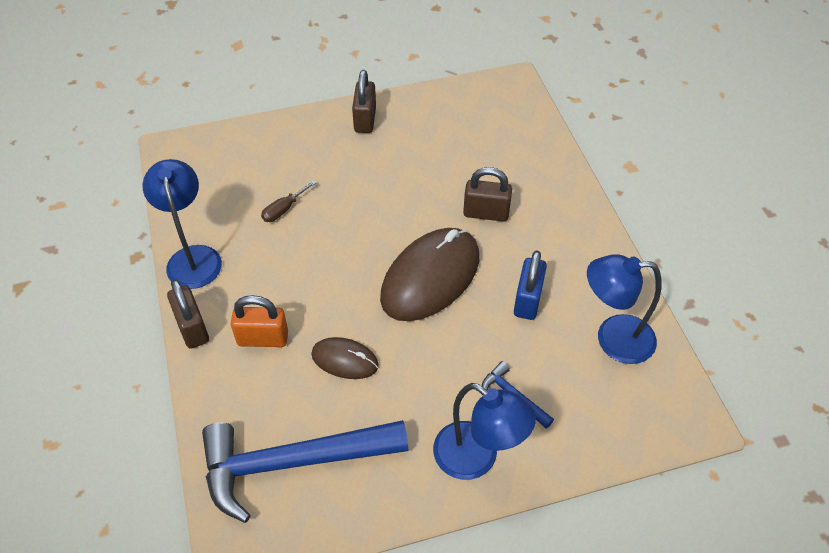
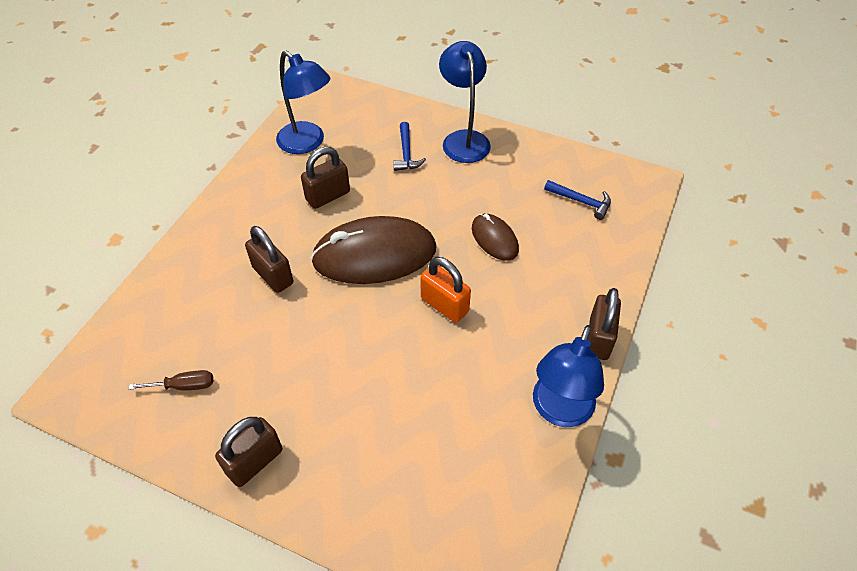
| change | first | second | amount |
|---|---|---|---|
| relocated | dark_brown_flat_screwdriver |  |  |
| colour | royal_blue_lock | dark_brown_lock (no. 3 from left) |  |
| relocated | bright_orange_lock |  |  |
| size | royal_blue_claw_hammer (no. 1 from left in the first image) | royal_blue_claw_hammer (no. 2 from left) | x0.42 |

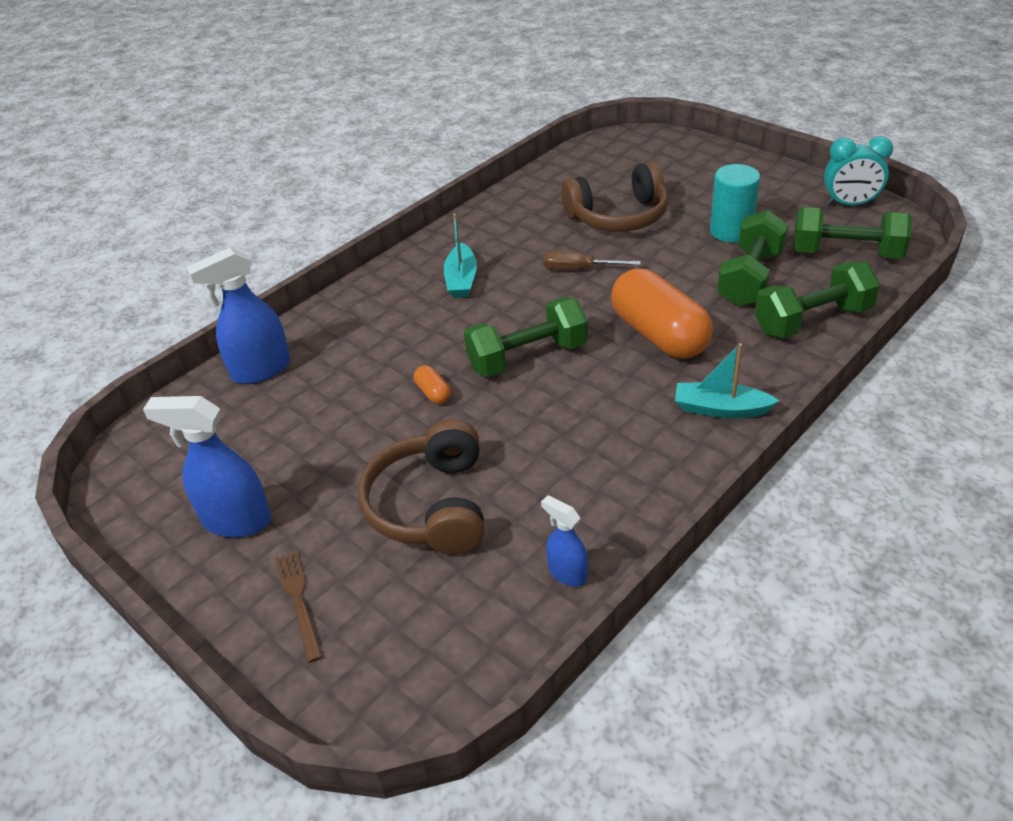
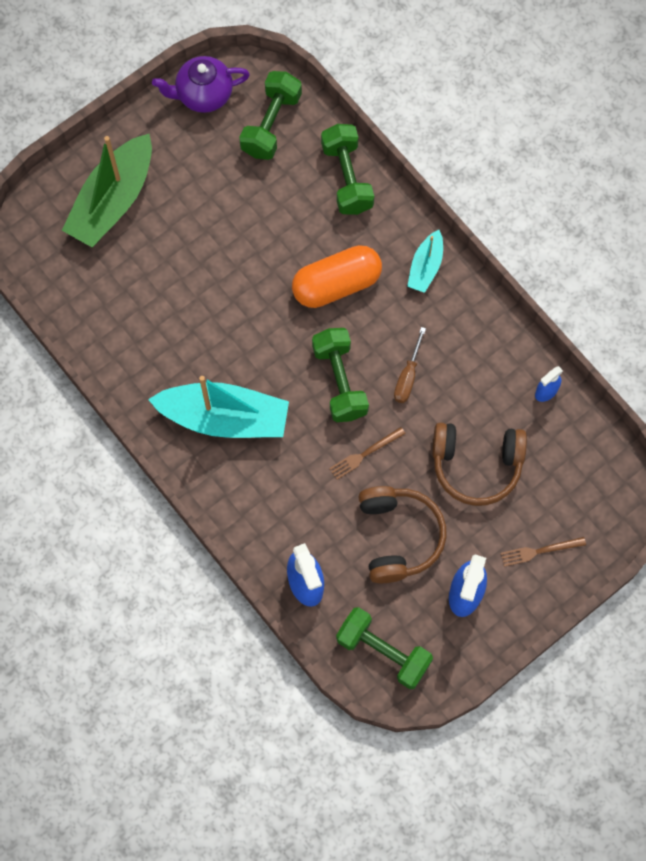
| change | first | second | amount |
|---|---|---|---|
| appeared |  | green_boat |  |
| size | aqua_boat (no. 1 from left) |  | x1.95 |
| exchanged | aqua_clock | violet_teapot |  |
| exchanged | bright_orange_capsule (no. 1 from left) | dark_brown_fork (no. 1 from left) |  |
| relocated | green_dumbbell (no. 2 from left in the first image) | green_dumbbell (no. 4 from left) |  |
| relocated | dark_brown_over-ear_headphones (no. 2 from left in the first image) | dark_brown_over-ear_headphones (no. 1 from left) |  |
| relocated | dark_brown_flat_screwdriver |  |  |
| missing | aqua_solid_cylinder |  |  |

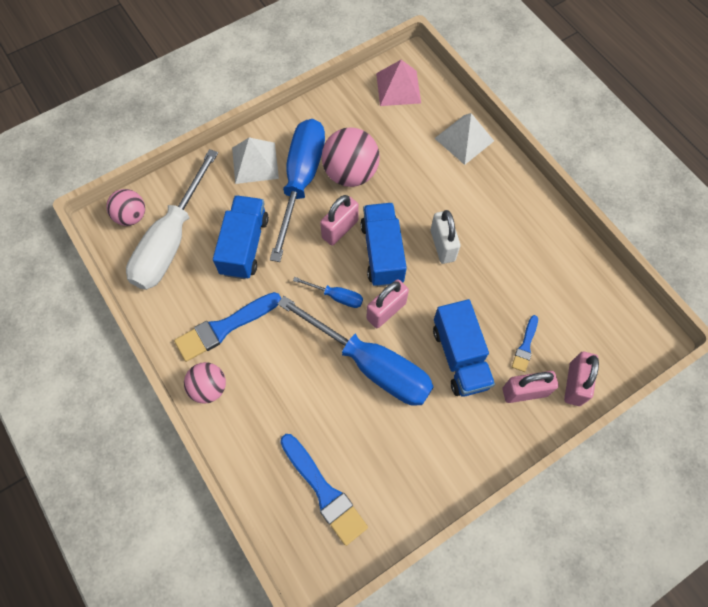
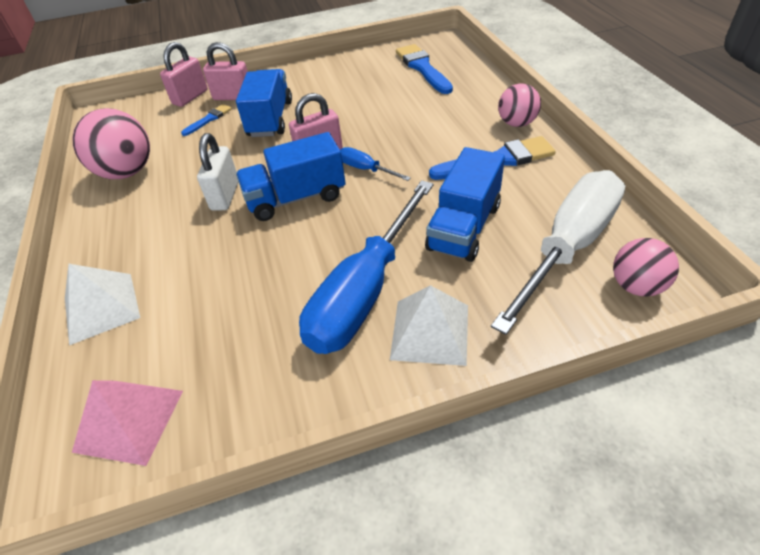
| change | first | second | amount |
|---|---|---|---|
| relocated | rose-pink_ball (no. 3 from left in the first image) | rose-pink_ball (no. 1 from left) |  |
| spun | royal_blue_toy_truck (no. 2 from left) |  | 60 degrees clockwise |
| missing | royal_blue_flat_screwdriver (no. 3 from left) |  |  |
| missing | rose-pink_lock (no. 1 from left) |  |  |

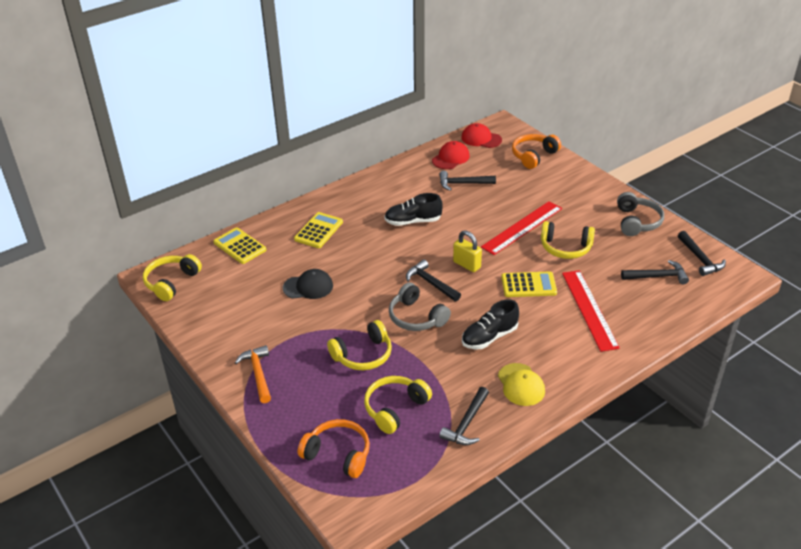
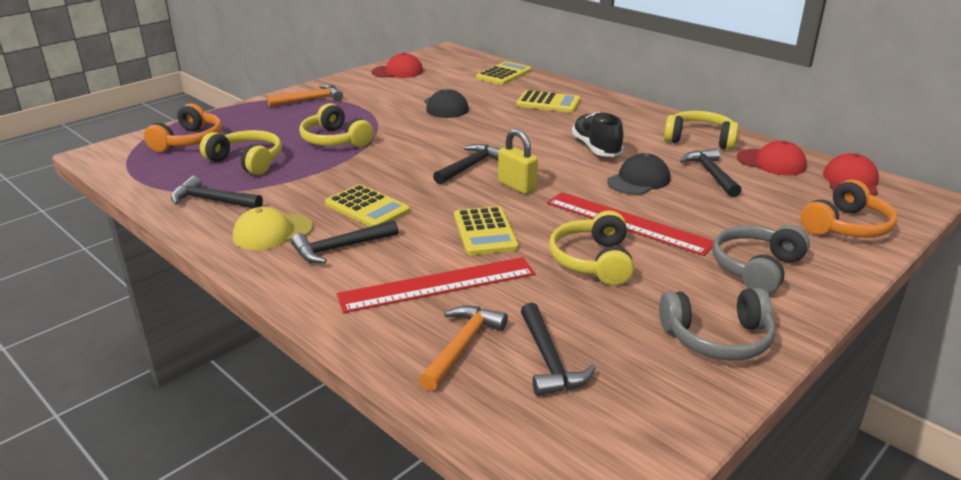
| change | first | second | amount |
|---|---|---|---|
| relocated | jet-black_claw_hammer (no. 5 from left in the first image) | jet-black_claw_hammer (no. 2 from left) |  |
| exchanged | jet-black_lace-up_shoe (no. 2 from left) | yellow_pocket_calculator (no. 1 from left) |  |
| appeared |  | crimson_cap (no. 1 from left) |  |
| appeared |  | bright_orange_claw_hammer (no. 2 from left) |  |
| spun | yellow_lock |  | 75 degrees counterclockwise |
| appeared |  | jet-black_cap (no. 2 from left) |  |
| relocated | yellow_over-ear_headphones (no. 1 from left in the first image) | yellow_over-ear_headphones (no. 4 from left) |  |
| relocated | ash-grey_over-ear_headphones (no. 1 from left in the first image) | ash-grey_over-ear_headphones (no. 2 from left) |  |
| spun | bright_orange_over-ear_headphones (no. 2 from left) |  | 105 degrees clockwise |

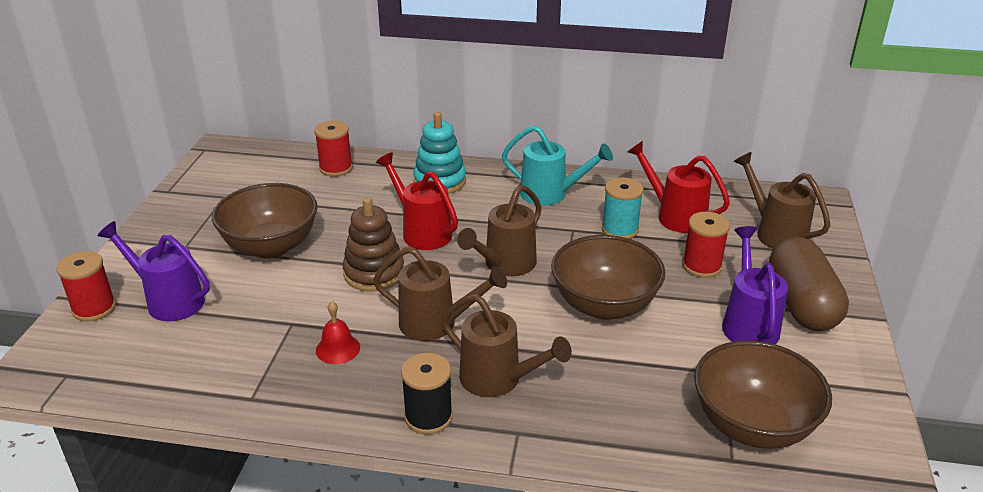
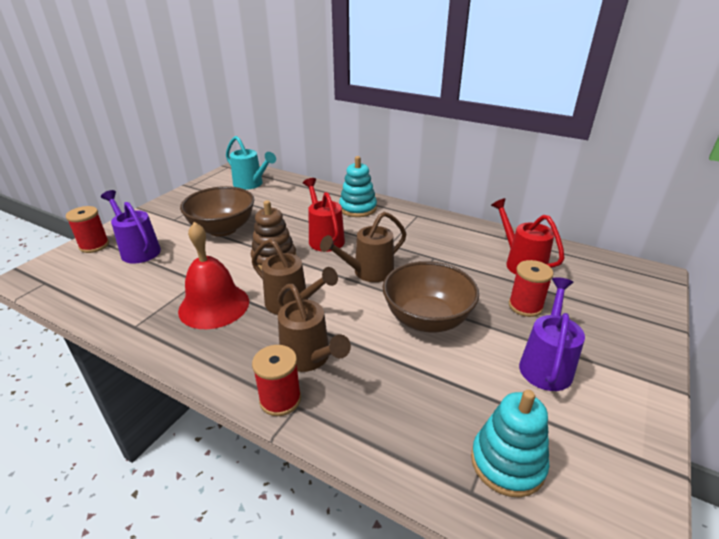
| change | first | second | amount |
|---|---|---|---|
| size | crimson_bell |  | x2.08 |
| relocated | aqua_watering_pot |  |  |
| relocated | crimson_spool (no. 2 from left) |  |  |
| exchanged | dark_brown_serving_bowl (no. 3 from left) | aqua_stacking_rings (no. 2 from left) |  |
| missing | jet-black_spool |  |  |
| missing | aqua_spool |  |  |
| missing | dark_brown_watering_pot (no. 4 from left) |  |  |
| missing | dark_brown_capsule |  |  |

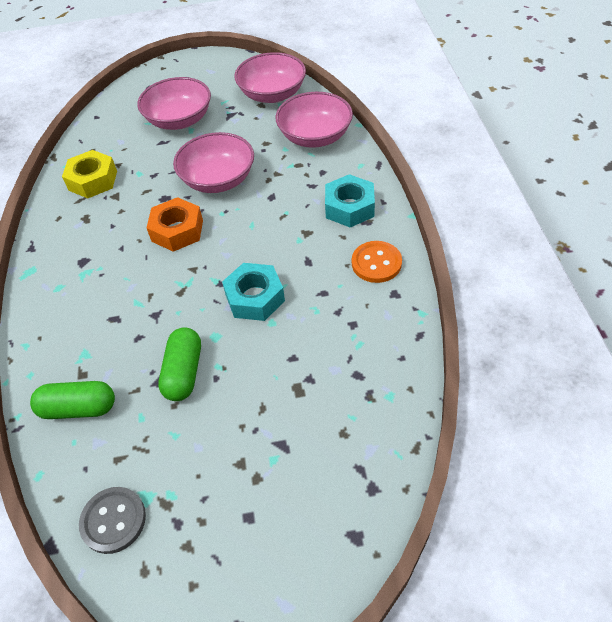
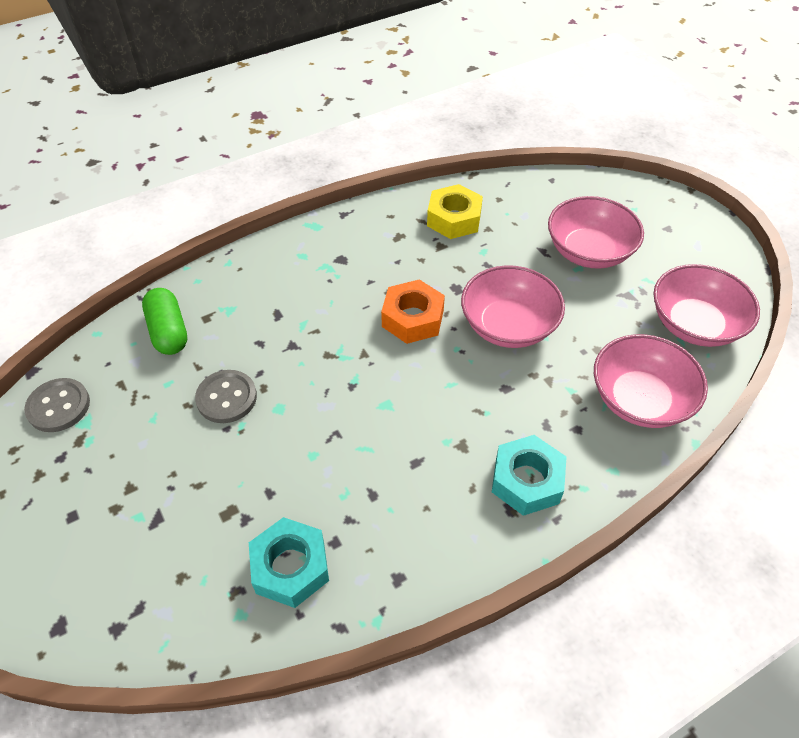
| change | first | second | amount |
|---|---|---|---|
| exchanged | green_capsule (no. 2 from left) | ash-grey_button (no. 2 from left) |  |
| relocated | aqua_hex_nut (no. 1 from left) |  |  |
| missing | bright_orange_button |  |  |

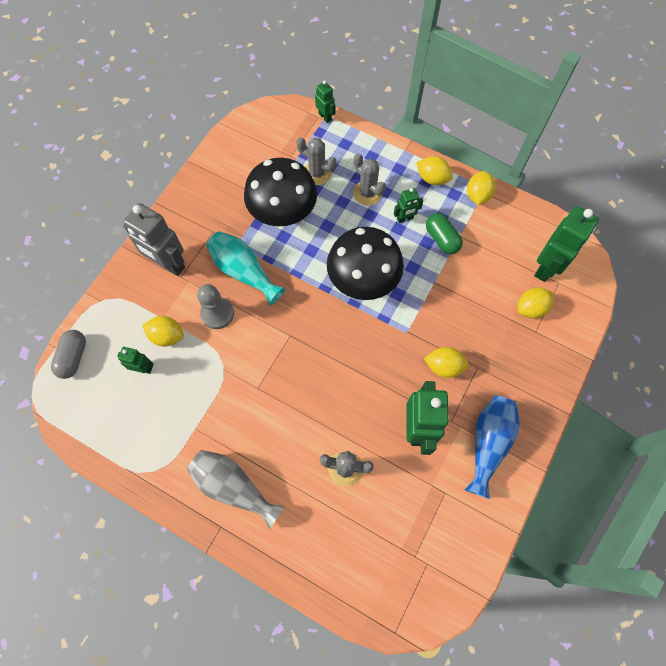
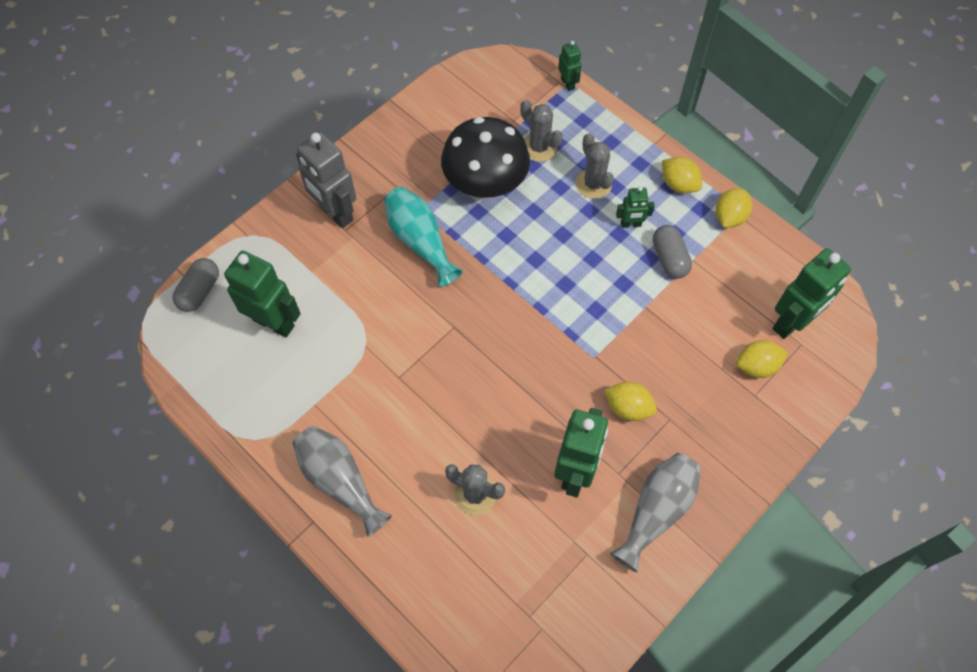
| change | first | second | amount |
|---|---|---|---|
| size | green_robot_figure (no. 1 from left) |  | x1.95 |
| colour | royal_blue_vase | ash-grey_vase (no. 2 from left) |  |
| colour | green_capsule | ash-grey_capsule (no. 2 from left) |  |
| missing | yellow_toy_lemon (no. 1 from left) |  |  |
| missing | ash-grey_game_pawn |  |  |
| missing | jet-black_mushroom (no. 2 from left) |  |  |

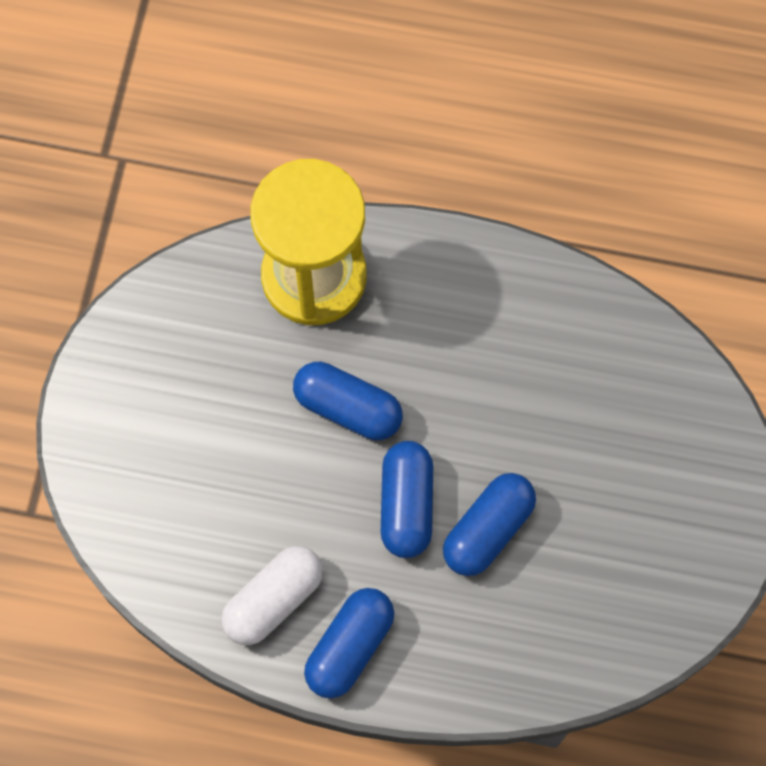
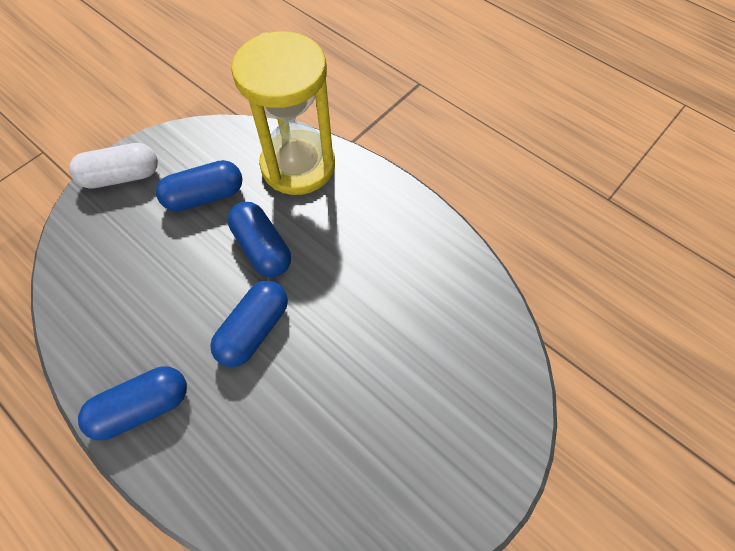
| change | first | second | amount |
|---|---|---|---|
| relocated | white_capsule |  |  |
| relocated | royal_blue_capsule (no. 4 from left in the first image) | royal_blue_capsule (no. 2 from left) |  |

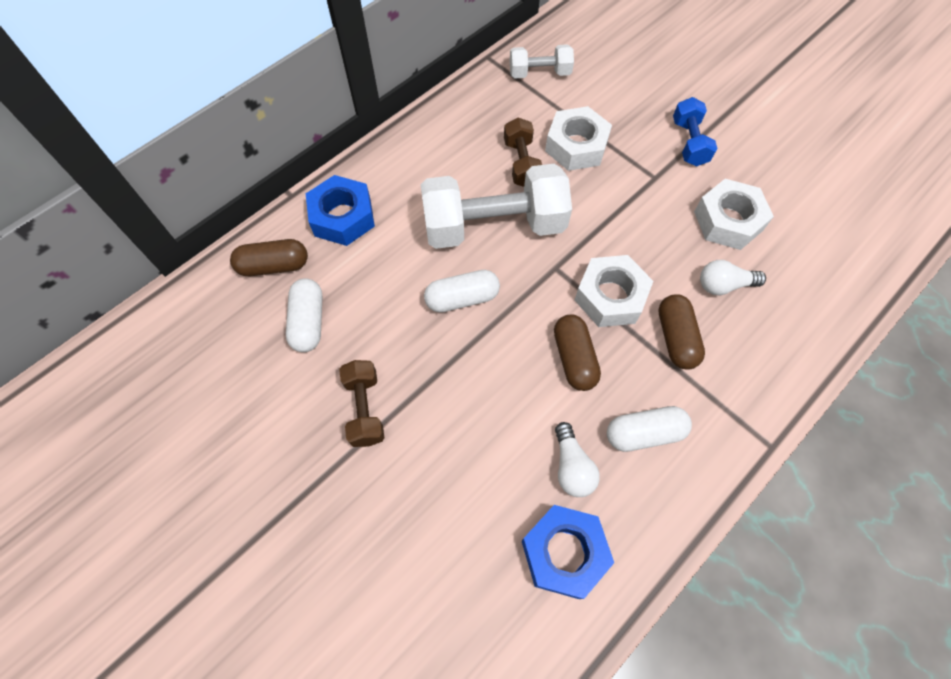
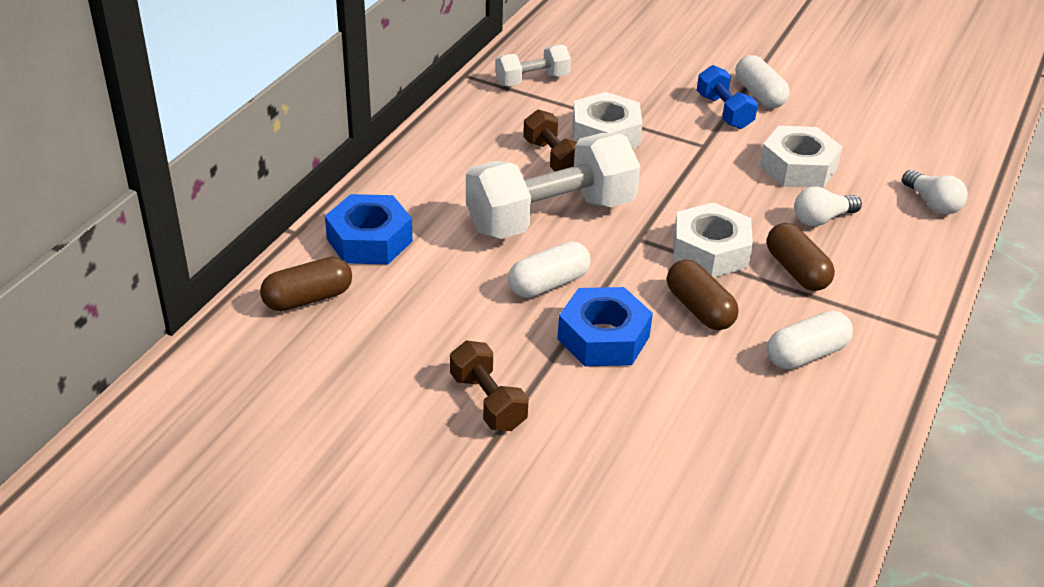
| change | first | second | amount |
|---|---|---|---|
| relocated | royal_blue_hex_nut (no. 2 from left) |  |  |
| relocated | white_capsule (no. 1 from left in the first image) | white_capsule (no. 2 from left) |  |
| relocated | white_lightbulb (no. 1 from left in the first image) | white_lightbulb (no. 2 from left) |  |

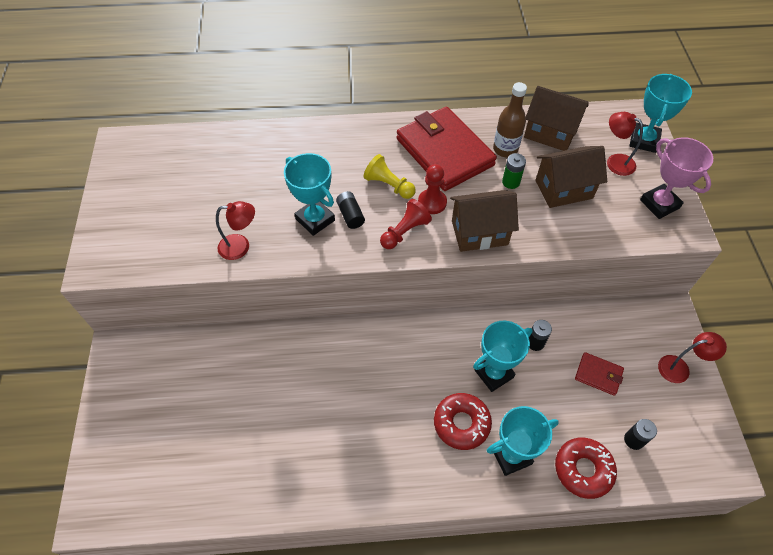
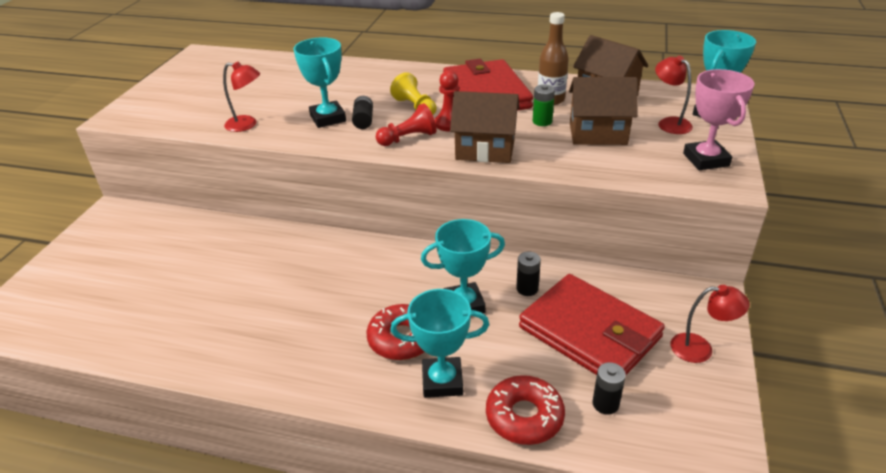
| change | first | second | amount |
|---|---|---|---|
| size | crimson_wallet (no. 2 from left) |  | x2.22 |

